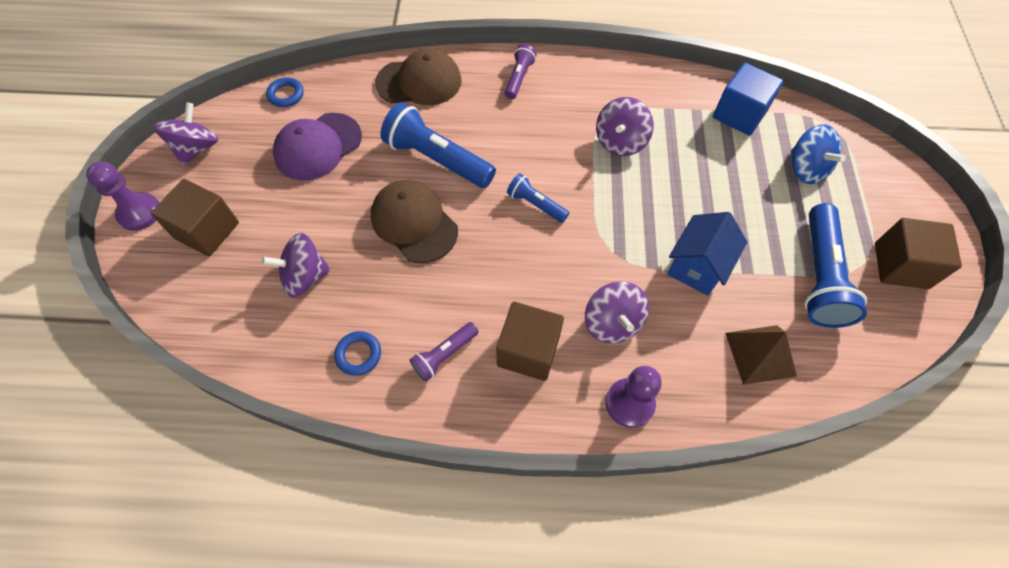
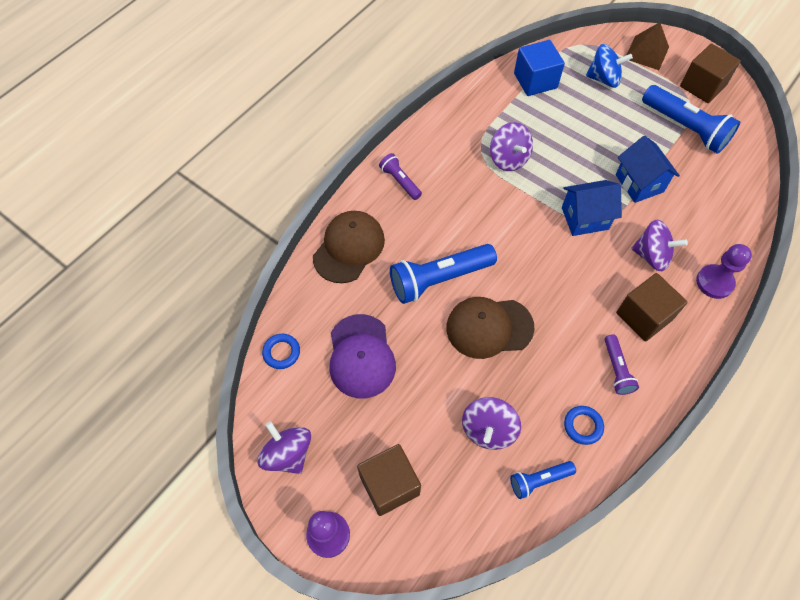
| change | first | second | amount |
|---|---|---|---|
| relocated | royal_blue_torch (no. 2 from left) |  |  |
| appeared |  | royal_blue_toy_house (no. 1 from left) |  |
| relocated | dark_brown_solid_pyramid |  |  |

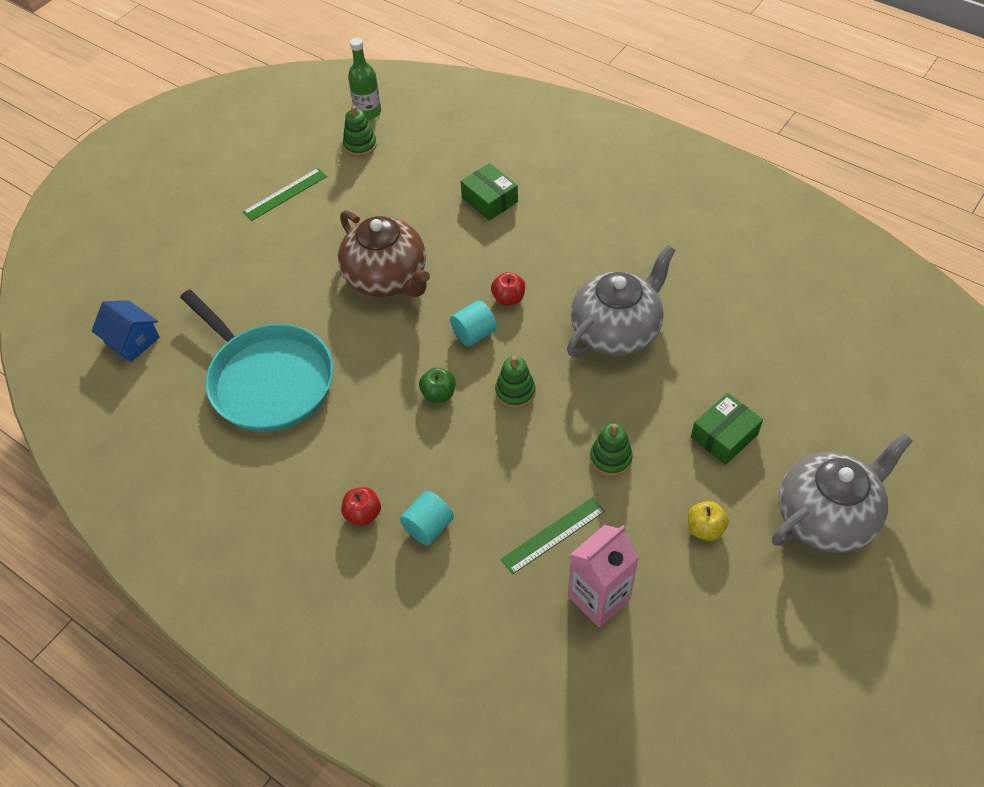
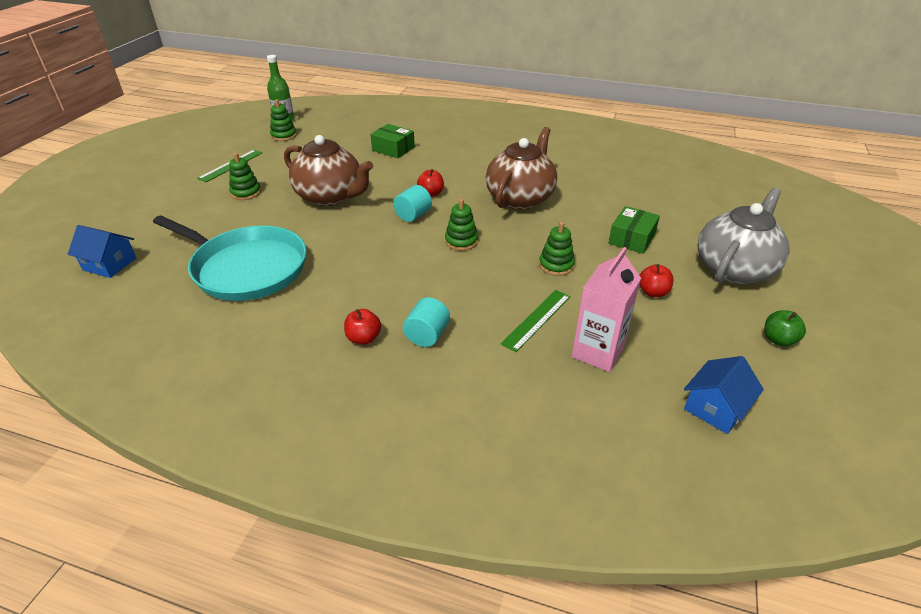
| change | first | second | amount |
|---|---|---|---|
| appeared |  | green_stacking_rings (no. 1 from left) |  |
| colour | ash-grey_teapot (no. 1 from left) | dark_brown_teapot (no. 2 from left) |  |
| colour | yellow_toy_apple | crimson_toy_apple (no. 3 from left) |  |
| appeared |  | royal_blue_toy_house (no. 2 from left) |  |
| relocated | green_toy_apple |  |  |

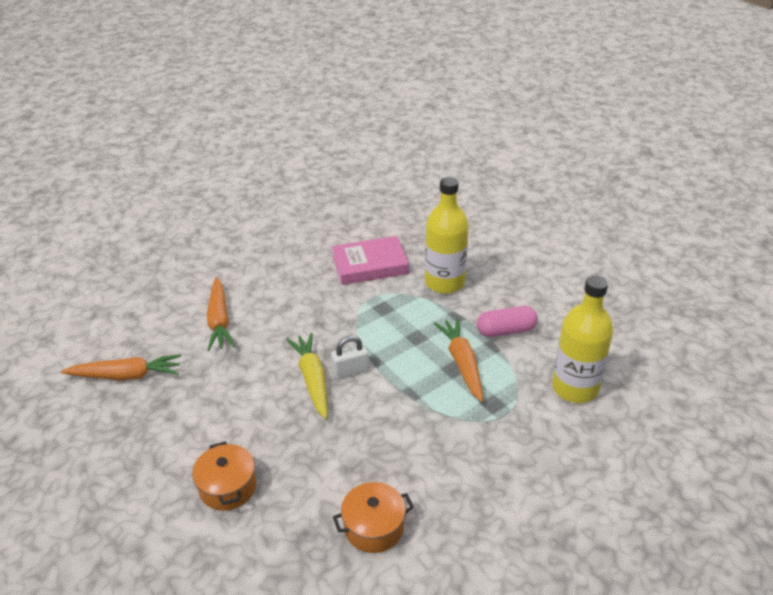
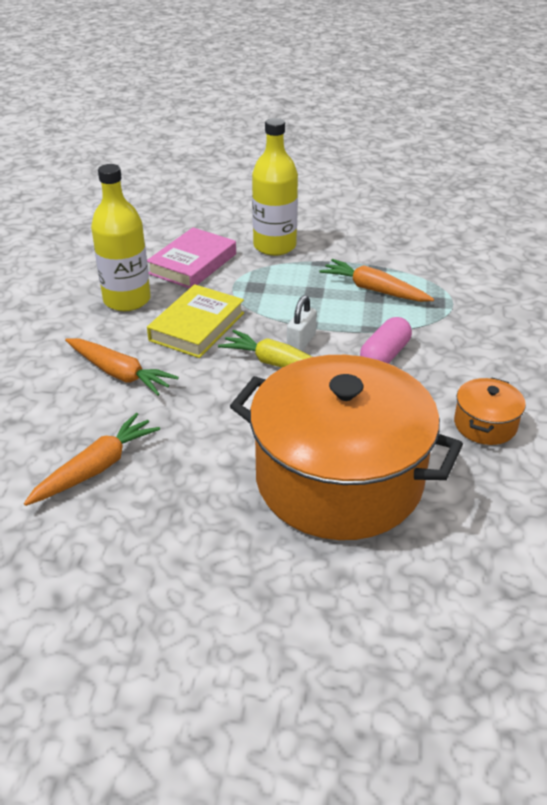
| change | first | second | amount |
|---|---|---|---|
| relocated | yellow_bottle (no. 2 from left in the first image) | yellow_bottle (no. 1 from left) |  |
| appeared |  | yellow_hardcover |  |
| size | bright_orange_stockpot (no. 1 from left) |  | x2.49 |
| relocated | rose-pink_capsule |  |  |

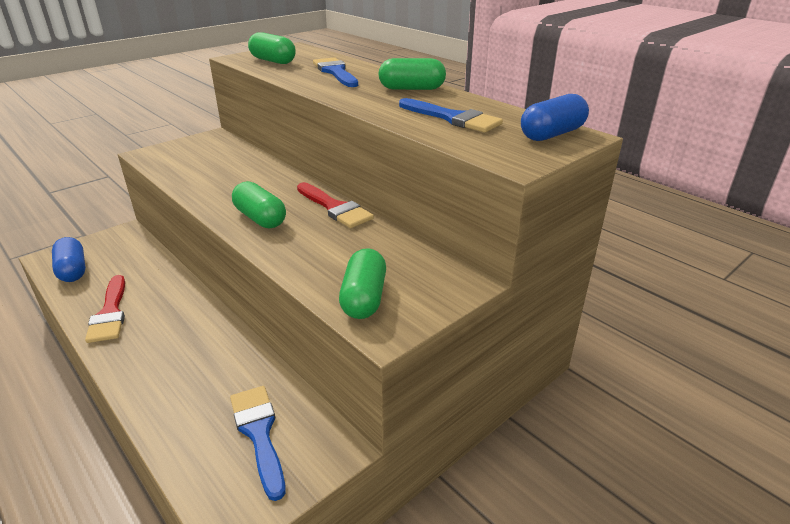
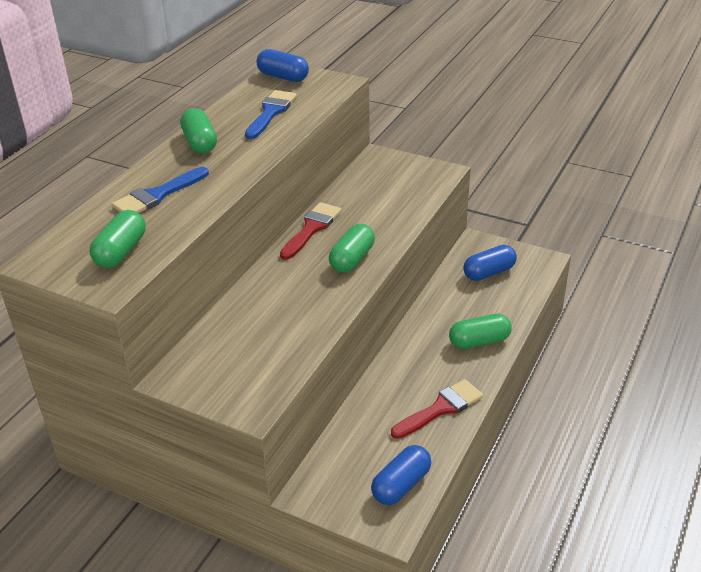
| change | first | second | amount |
|---|---|---|---|
| relocated | green_capsule (no. 3 from left in the first image) | green_capsule (no. 4 from left) |  |
| exchanged | royal_blue_paint_brush (no. 1 from left) | royal_blue_capsule (no. 3 from left) |  |

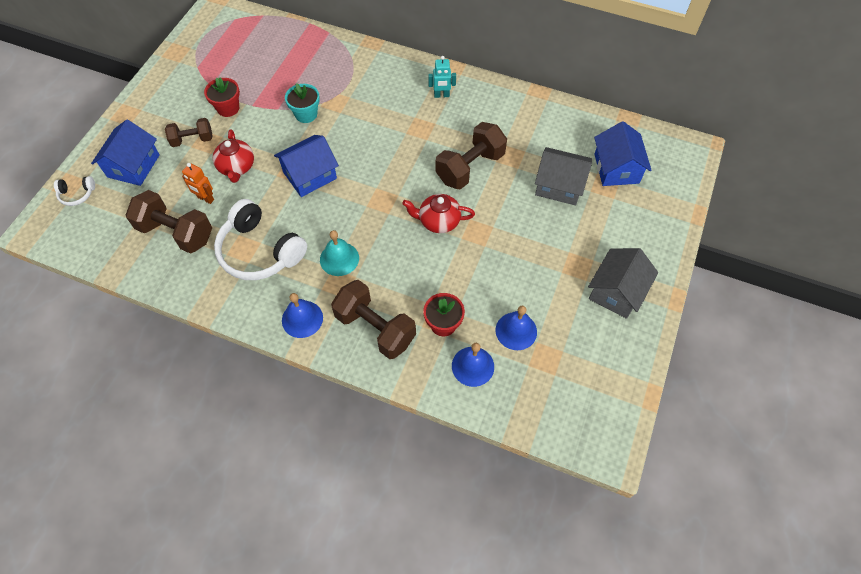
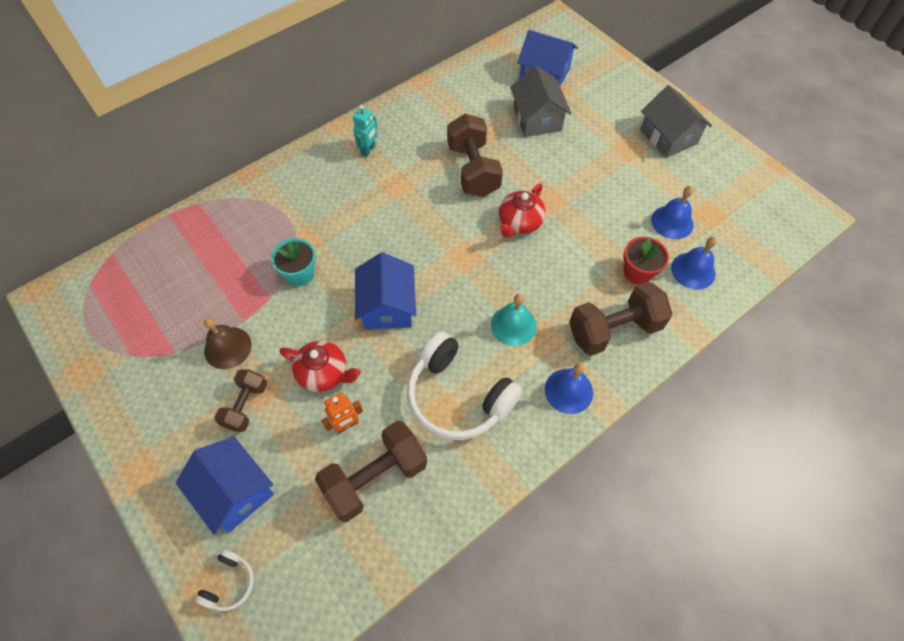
| change | first | second | amount |
|---|---|---|---|
| exchanged | crimson_flower_pot (no. 1 from left) | dark_brown_bell |  |
| spun | white_over-ear_headphones (no. 2 from left) |  | 60 degrees clockwise |
| spun | ash-grey_toy_house (no. 1 from left) |  | 60 degrees counterclockwise |

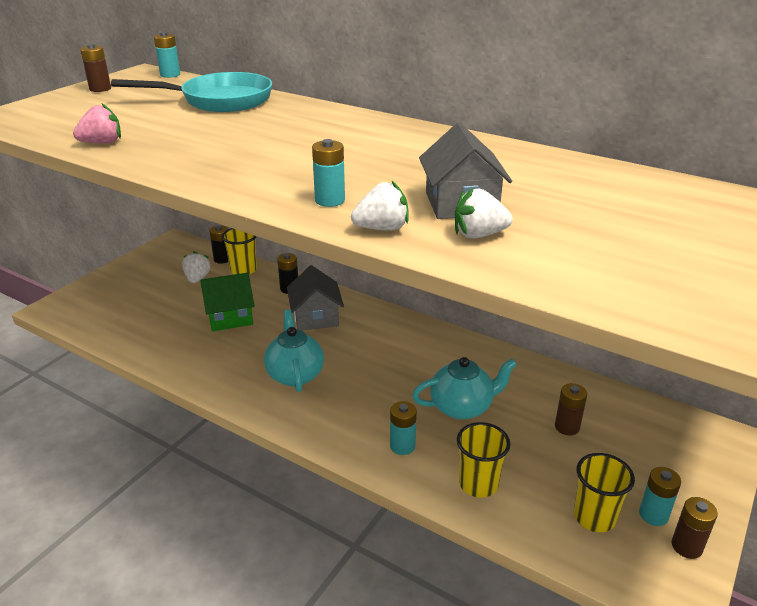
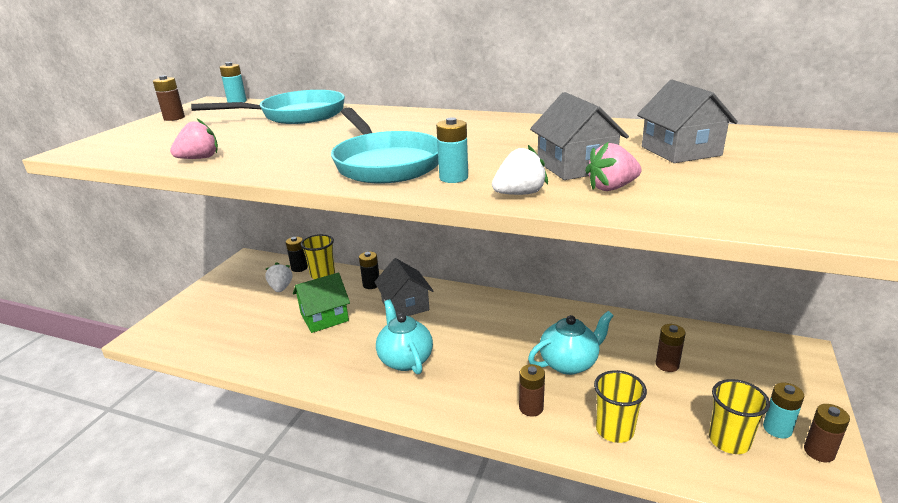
| change | first | second | amount |
|---|---|---|---|
| appeared |  | aqua_skillet (no. 2 from left) |  |
| colour | aqua_AA_battery (no. 3 from left) | dark_brown_AA_battery (no. 2 from left) |  |
| colour | white_berry (no. 3 from left) | rose-pink_berry (no. 2 from left) |  |
| appeared |  | ash-grey_toy_house (no. 3 from left) |  |

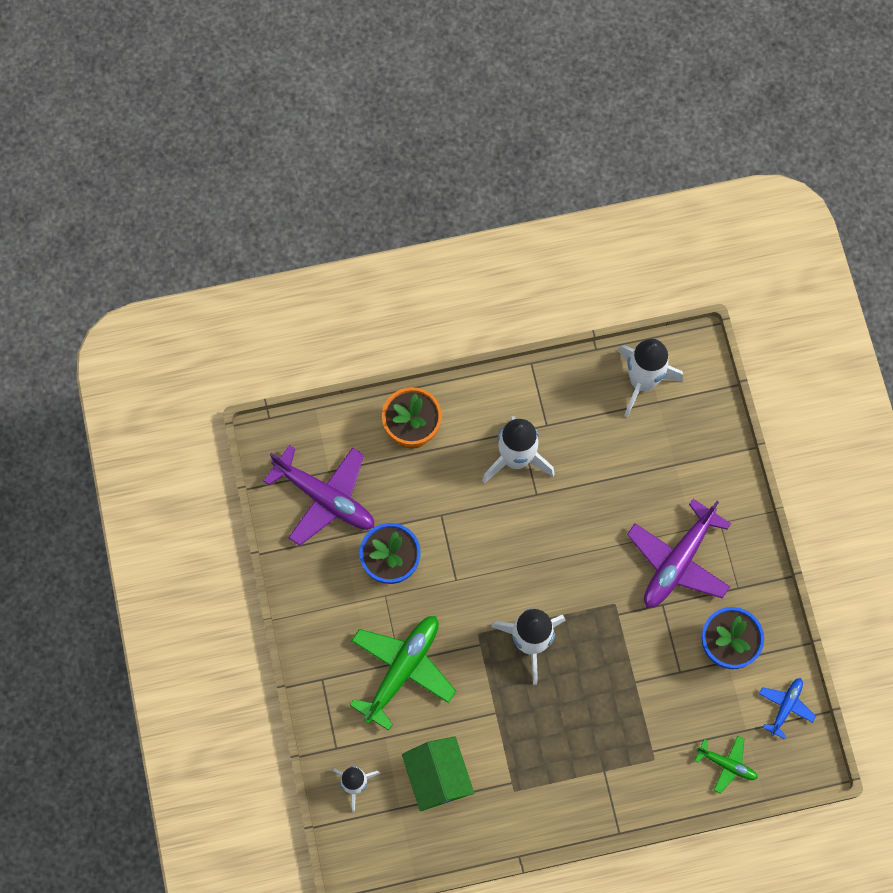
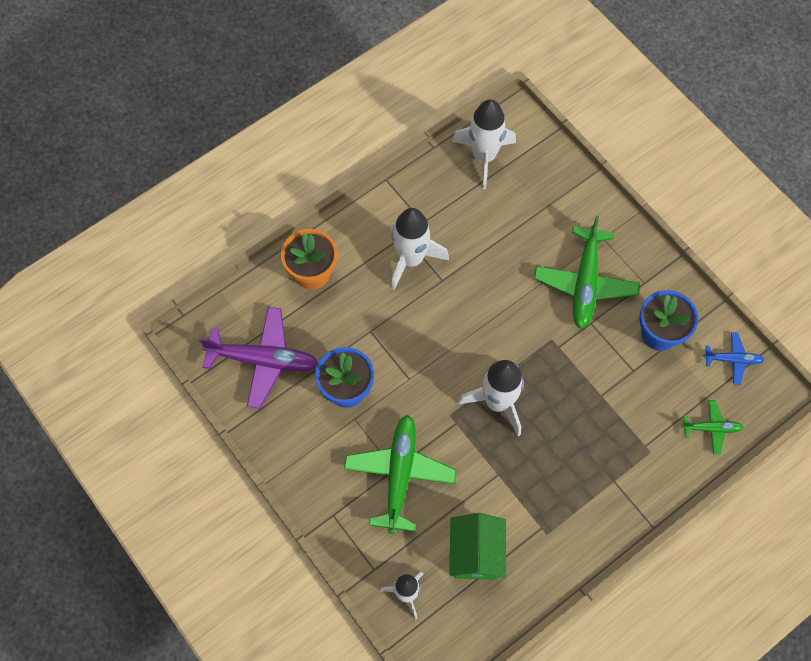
| change | first | second | amount |
|---|---|---|---|
| spun | green_toy_house |  | 45 degrees clockwise |
| colour | violet_plane (no. 2 from left) | green_plane (no. 2 from left) |  |
| spun | royal_blue_plane |  | 90 degrees clockwise |

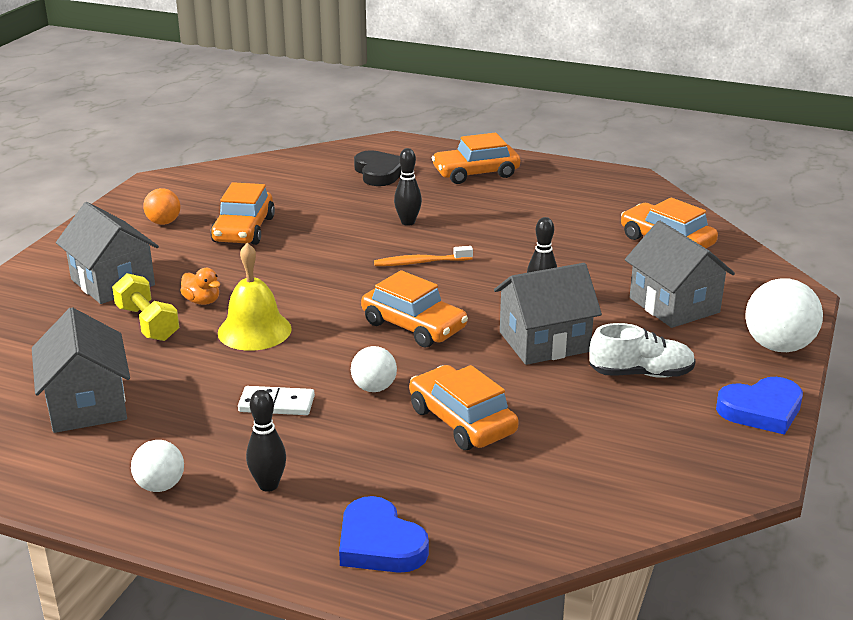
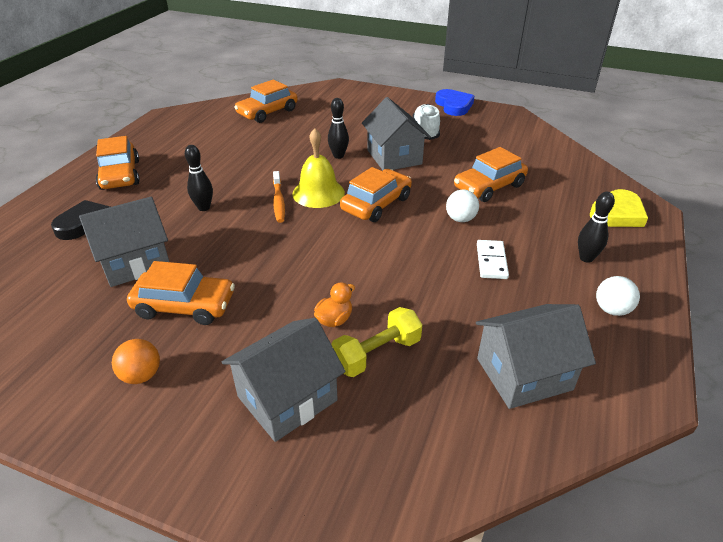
| change | first | second | amount |
|---|---|---|---|
| relocated | ash-grey_toy_house (no. 4 from left in the first image) | ash-grey_toy_house (no. 1 from left) |  |
| relocated | yellow_bell |  |  |
| colour | royal_blue_love_heart (no. 1 from left) | yellow_love_heart |  |
| missing | white_ball (no. 3 from left) |  |  |

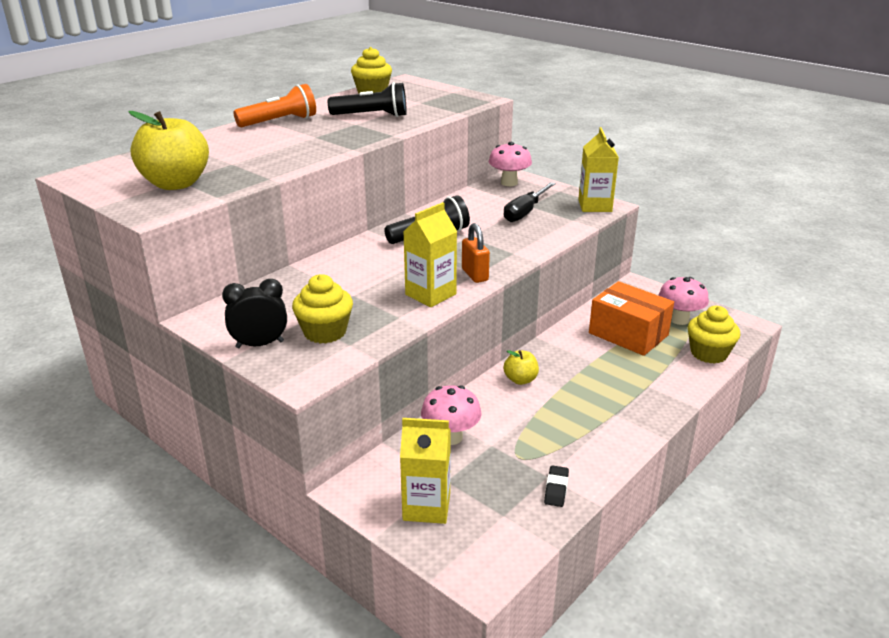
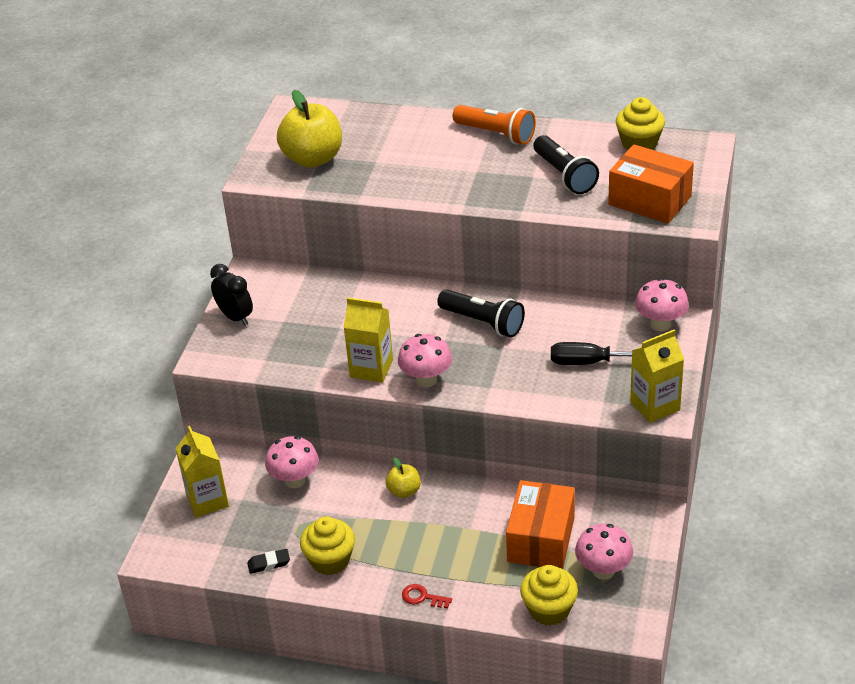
| change | first | second | amount |
|---|---|---|---|
| relocated | yellow_muffin (no. 1 from left) |  |  |
| exchanged | bright_orange_lock | rose-pink_mushroom (no. 2 from left) |  |
| appeared |  | crimson_key |  |
| appeared |  | bright_orange_package (no. 2 from left) |  |

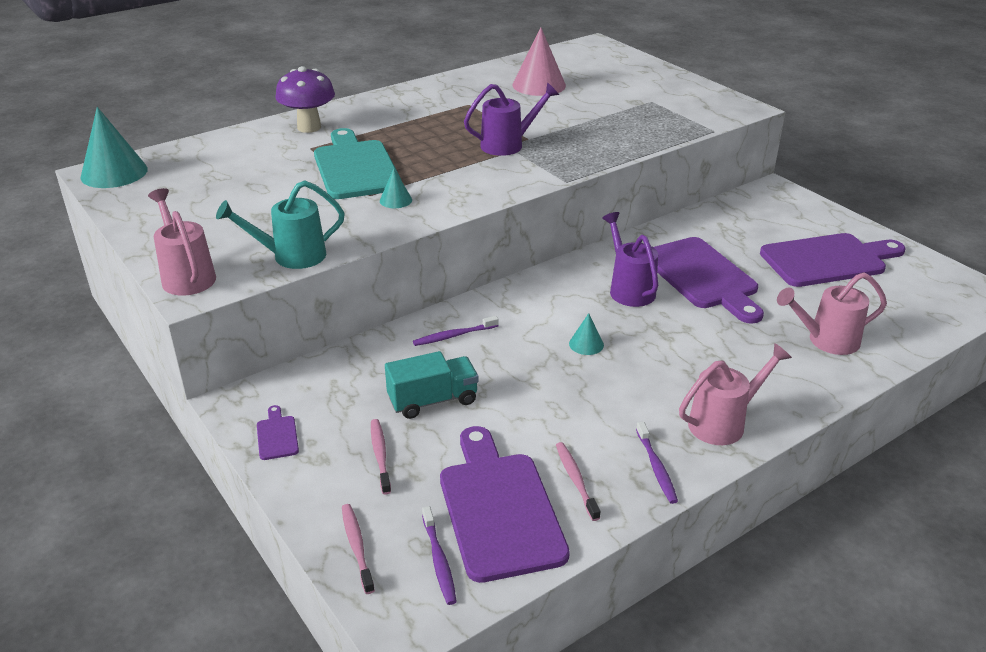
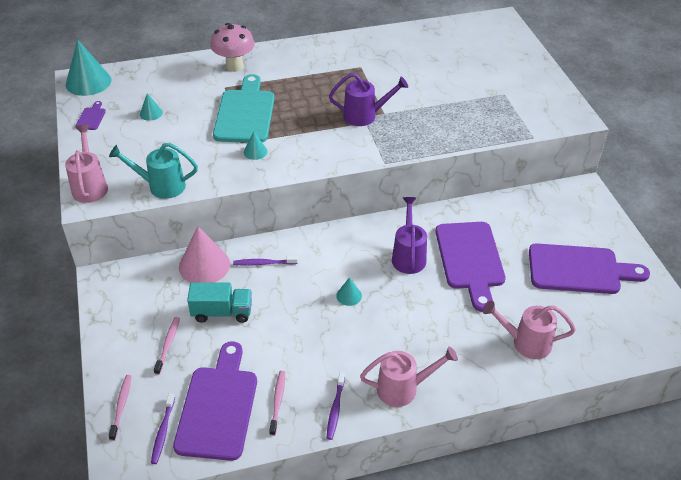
| change | first | second | amount |
|---|---|---|---|
| relocated | violet_bread_board (no. 1 from left) |  |  |
| appeared |  | aqua_cone (no. 2 from left) |  |
| relocated | rose-pink_cone |  |  |
| colour | violet_mushroom | rose-pink_mushroom |  |

